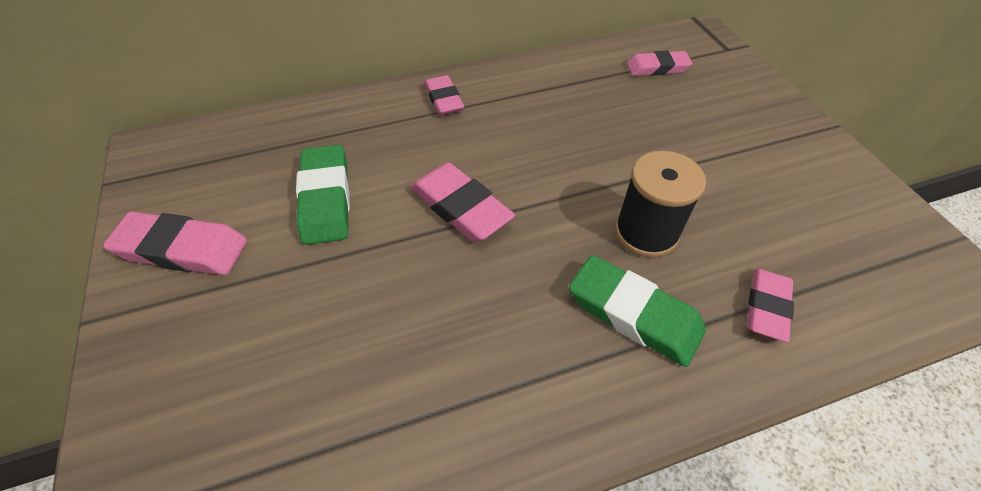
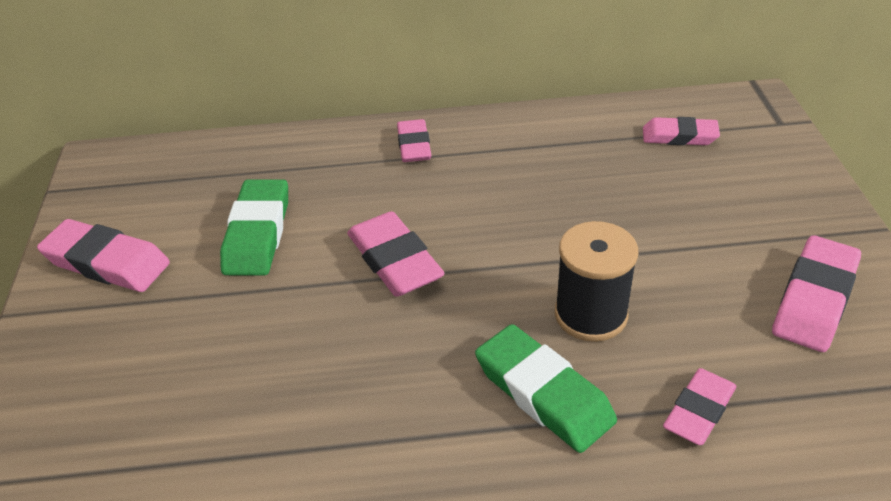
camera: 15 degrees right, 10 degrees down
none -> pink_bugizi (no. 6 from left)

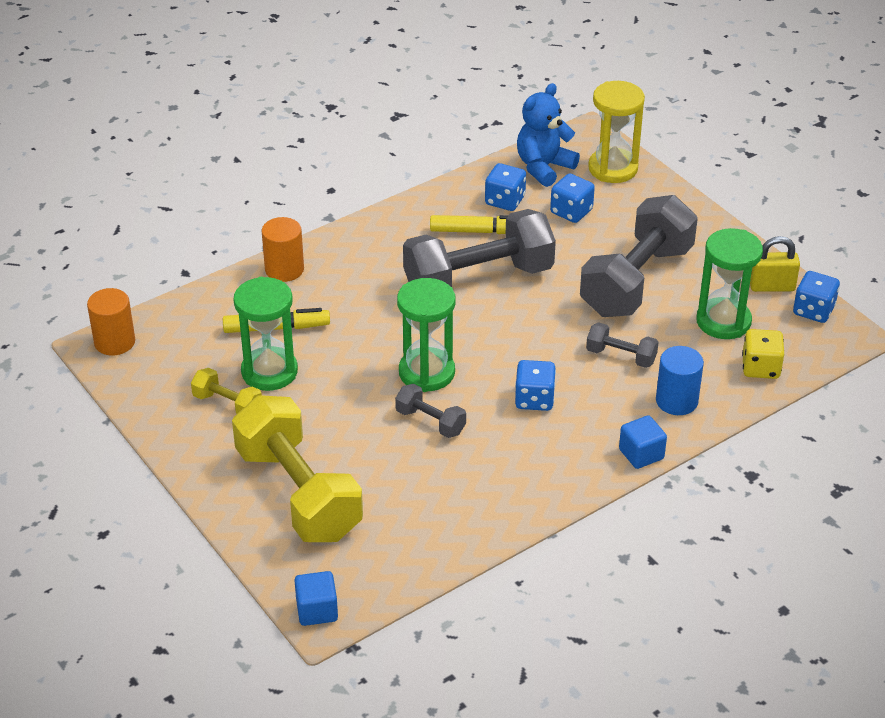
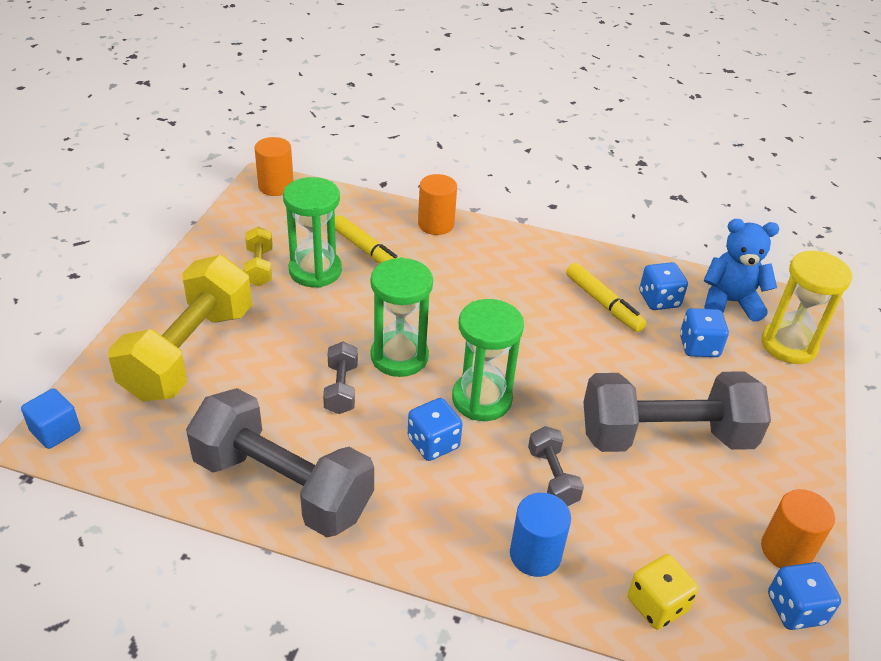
camera: 50 degrees right, 0 degrees up
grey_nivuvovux (no. 2 from left in the first image) -> grey_nivuvovux (no. 1 from left), relocated
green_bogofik (no. 3 from left), relocated
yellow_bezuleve -> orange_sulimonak (no. 3 from left)
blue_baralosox (no. 2 from left) -> none

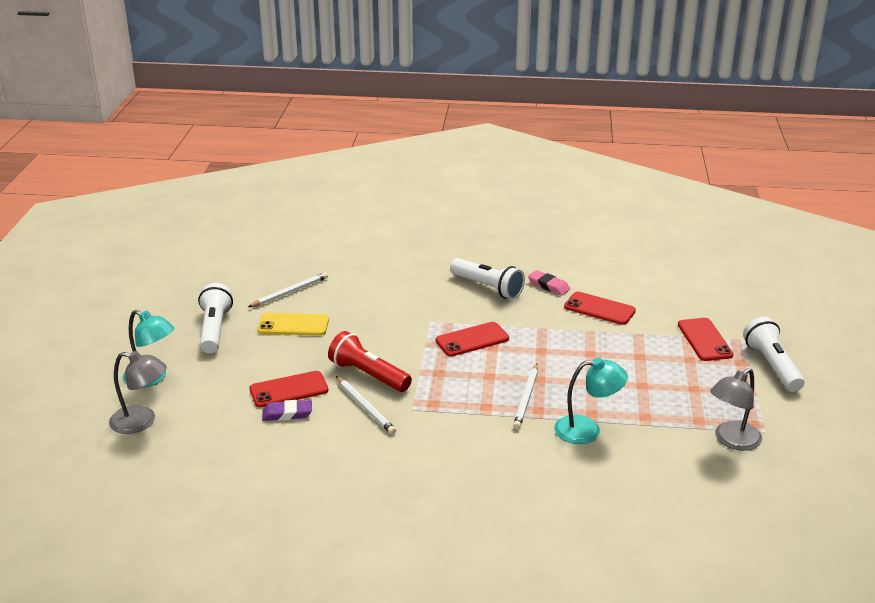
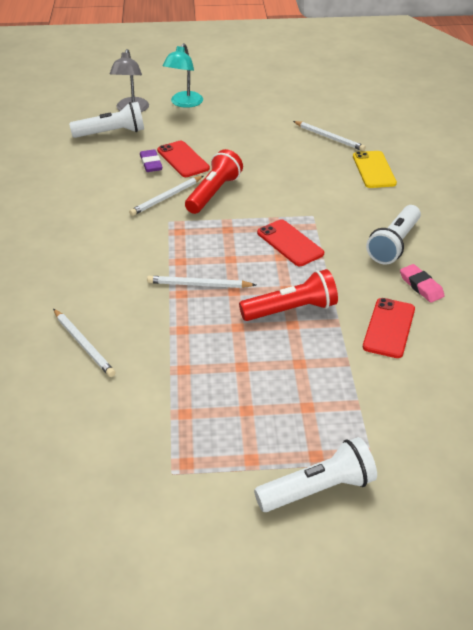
camera: 80 degrees right, 10 degrees up
pink_bugizi, 60 degrees counterclockwise
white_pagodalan (no. 1 from left), relocated
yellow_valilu, relocated
red_valilu (no. 4 from left) -> none
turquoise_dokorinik (no. 2 from left) -> none
grey_dokorinik (no. 2 from left) -> none
none -> red_pagodalan (no. 2 from left)
none -> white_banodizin (no. 1 from left)

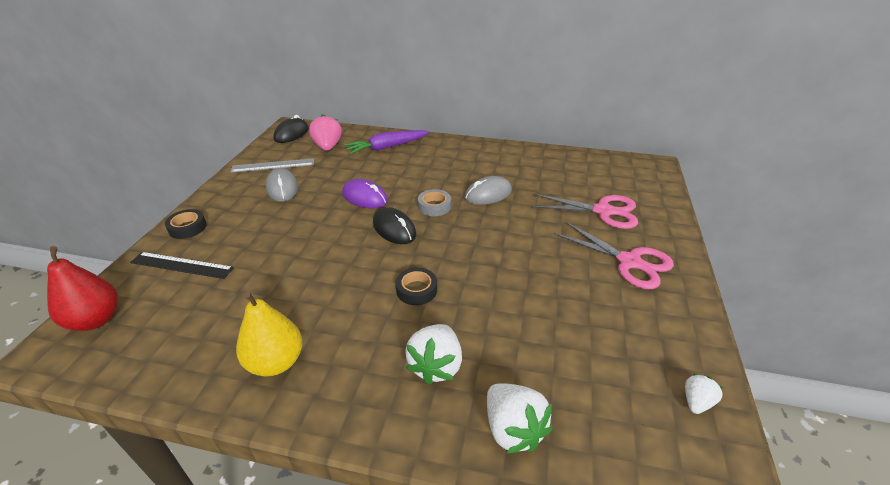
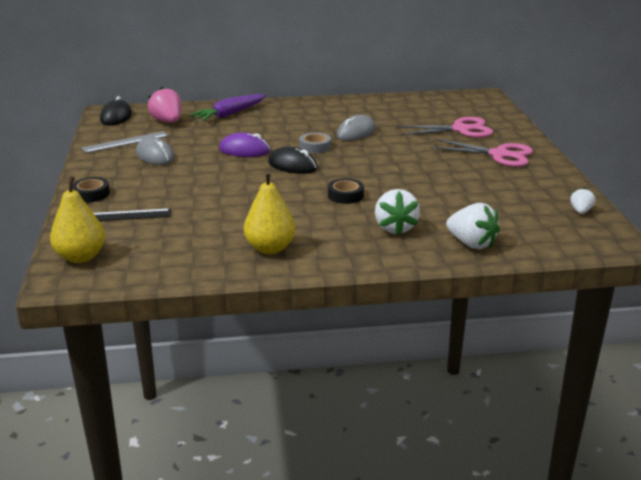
camera: 20 degrees left, 10 degrees down
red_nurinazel -> yellow_nurinazel (no. 1 from left)

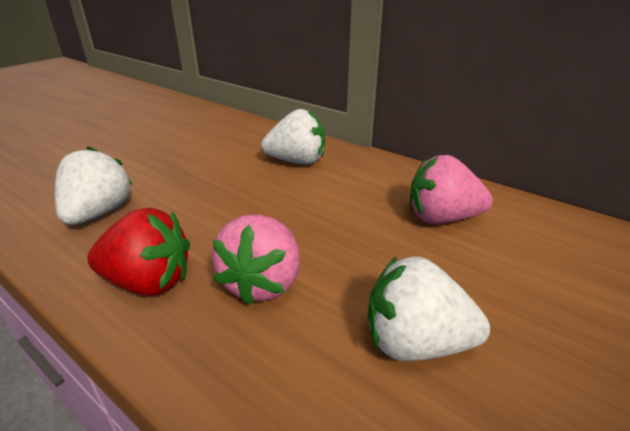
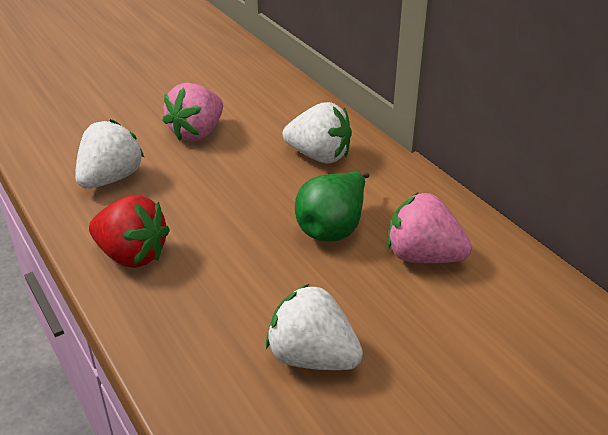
camera: 20 degrees right, 5 degrees up
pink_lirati (no. 1 from left), relocated
none -> green_nurinazel

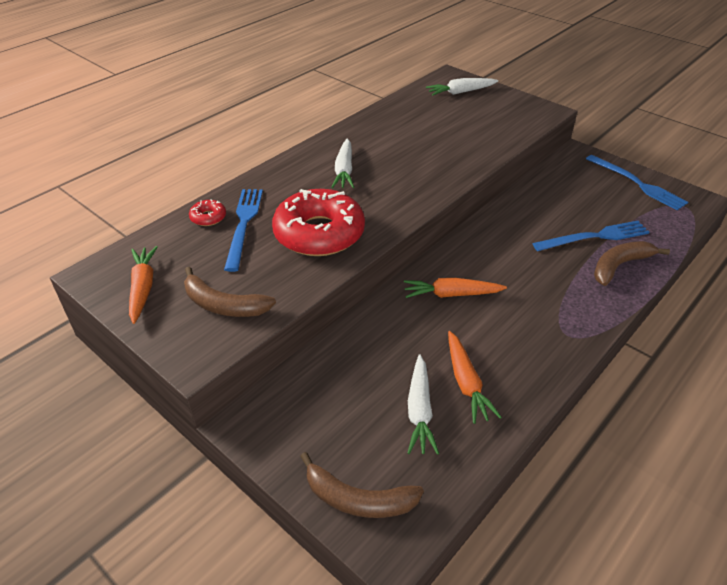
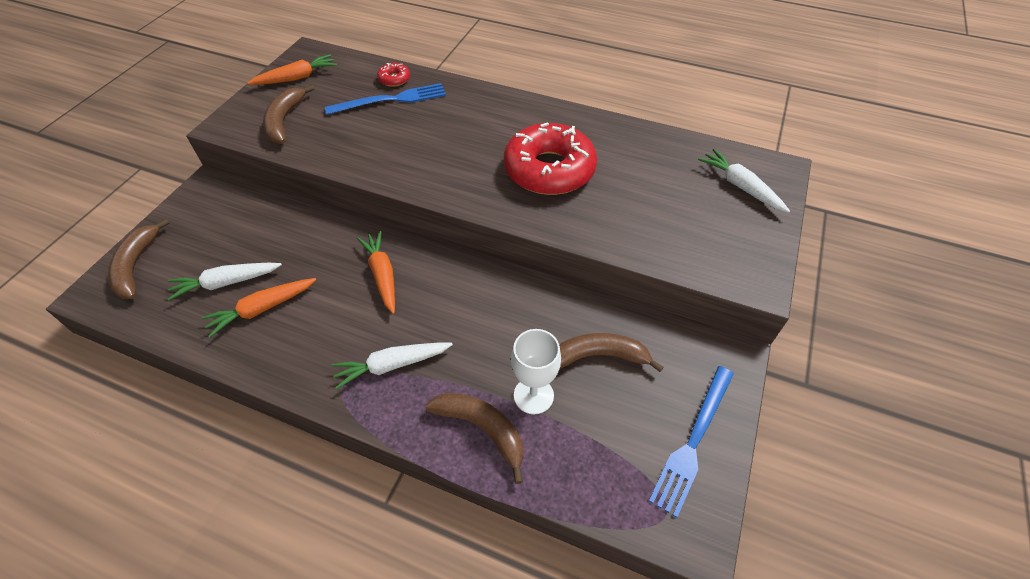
camera: 70 degrees right, 10 degrees up
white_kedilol (no. 1 from left in the first image) -> white_kedilol (no. 2 from left), relocated
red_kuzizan (no. 2 from left), relocated
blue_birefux (no. 2 from left) -> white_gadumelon
none -> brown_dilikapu (no. 4 from left)

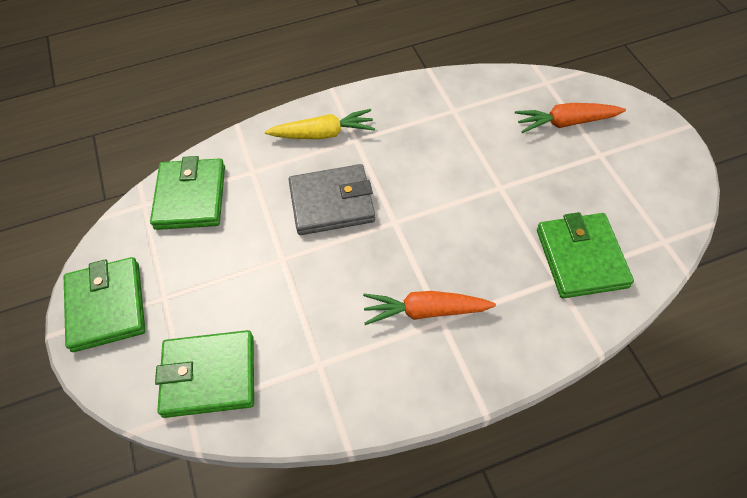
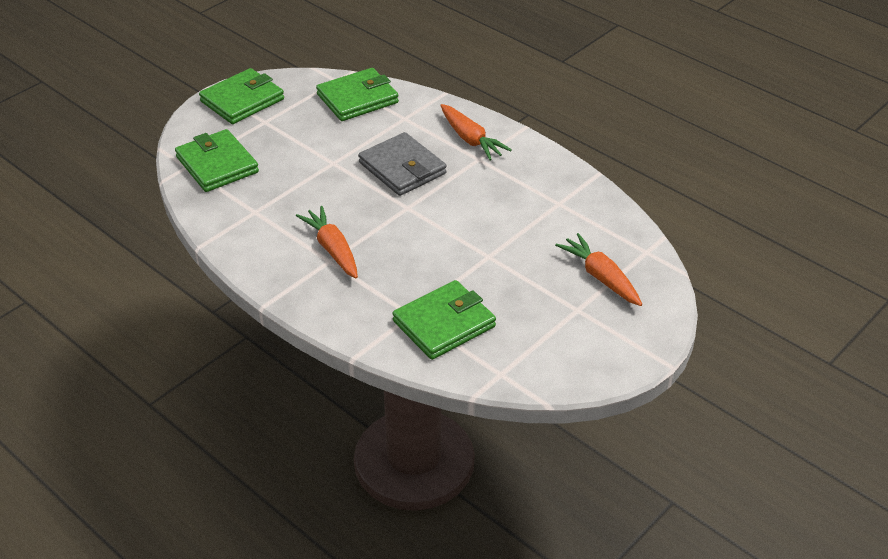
camera: 60 degrees right, 15 degrees down
yellow_kedilol -> orange_kedilol (no. 2 from left)

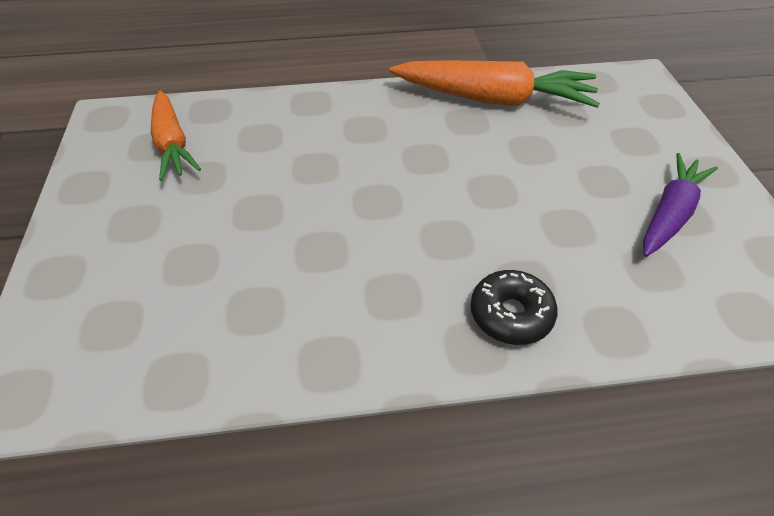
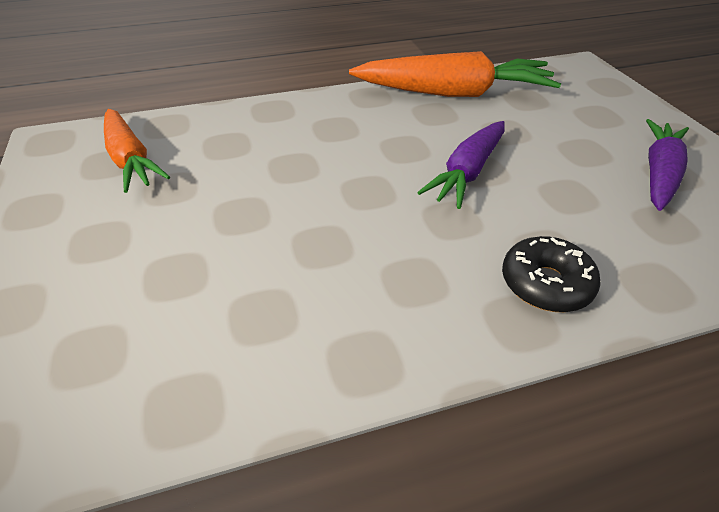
camera: 10 degrees left, 5 degrees down
none -> purple_kedilol (no. 1 from left)

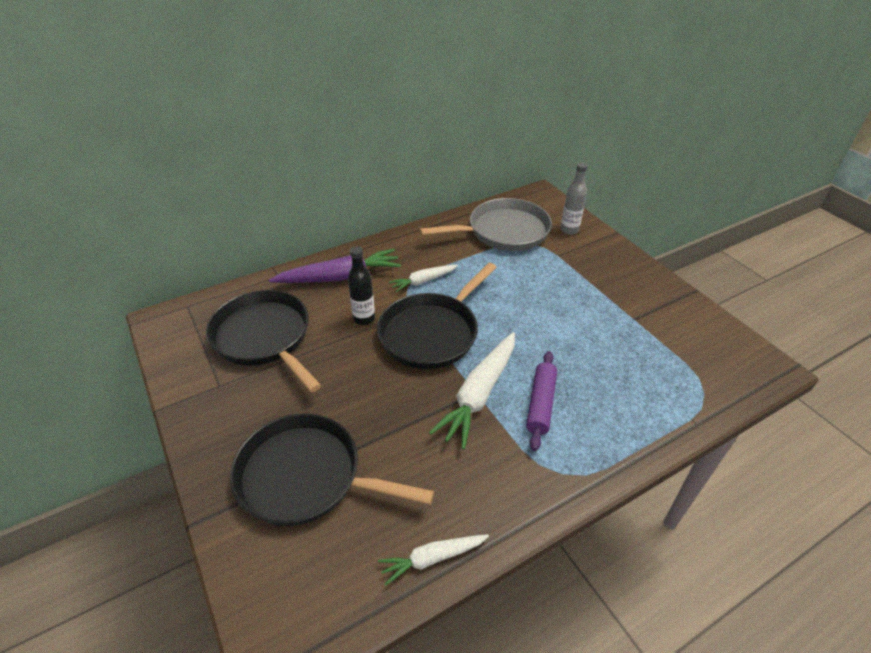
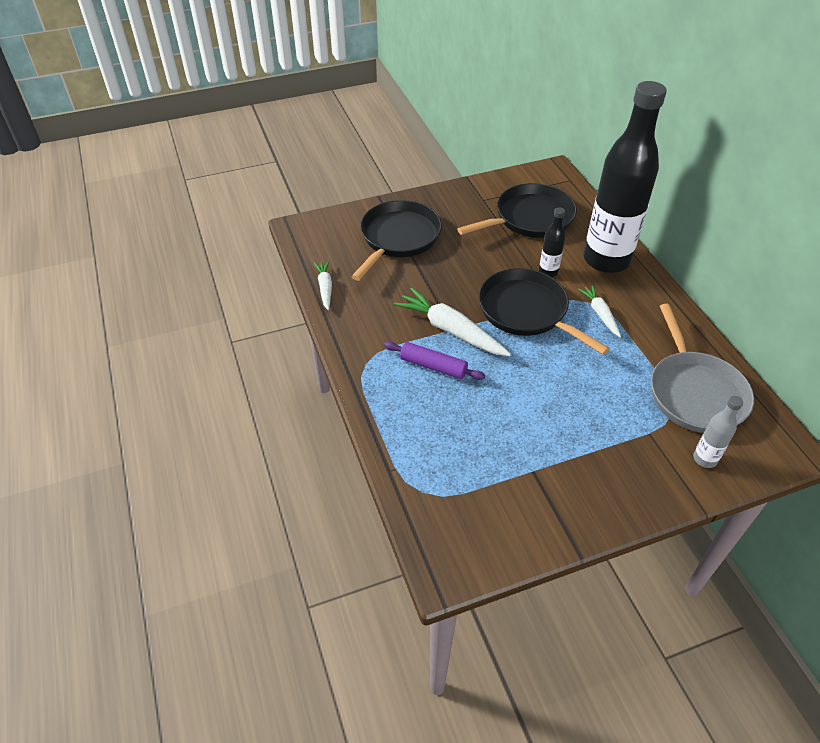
camera: 100 degrees right, 5 degrees up
purple_kedilol -> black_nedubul (no. 2 from left)

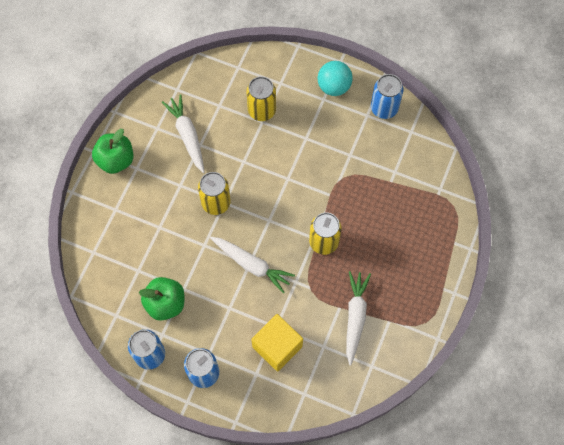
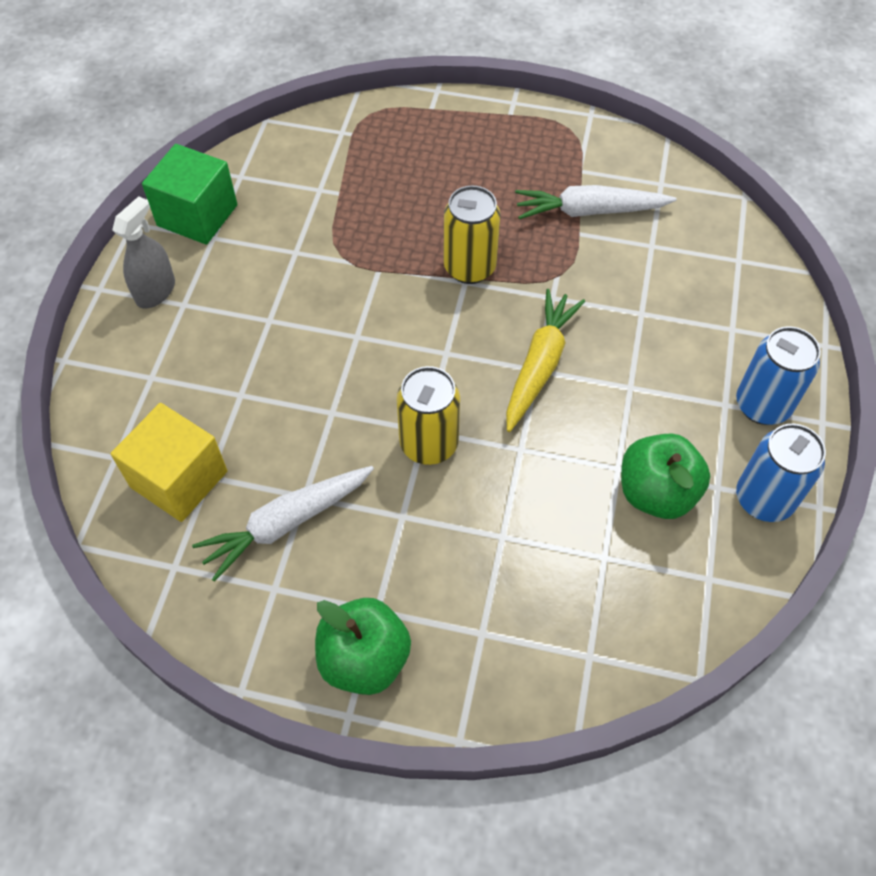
camera: 100 degrees left, 10 degrees down
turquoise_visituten -> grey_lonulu
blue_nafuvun (no. 3 from left) -> green_baralosox
yellow_nafuvun (no. 2 from left) -> none
white_kedilol (no. 2 from left) -> yellow_kedilol
yellow_baralosox, relocated

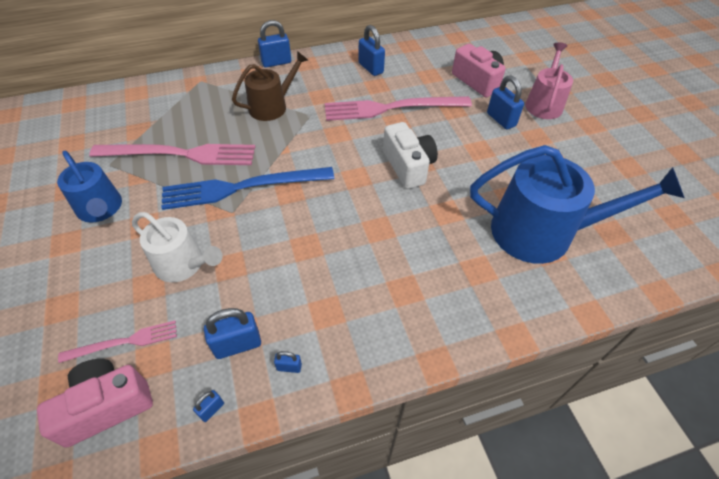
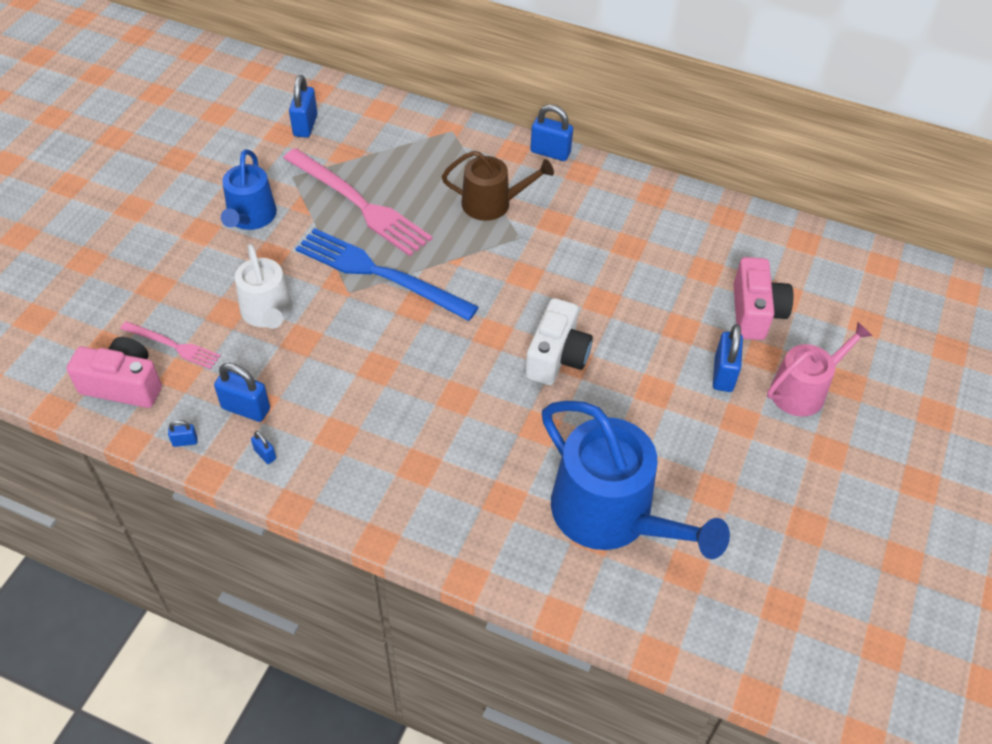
camera: 40 degrees right, 0 degrees up
blue_bezuleve (no. 5 from left in the first image) -> blue_bezuleve (no. 4 from left), relocated
pink_birefux (no. 3 from left) -> none

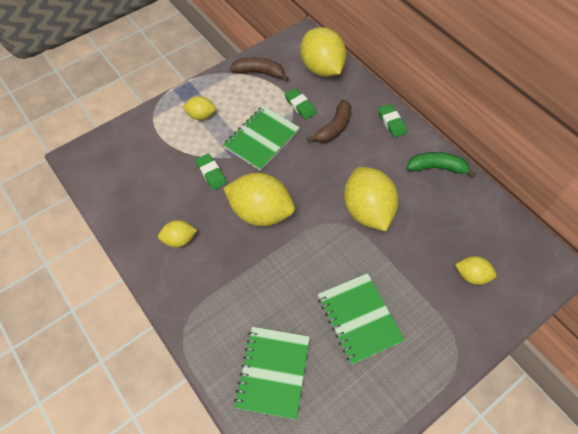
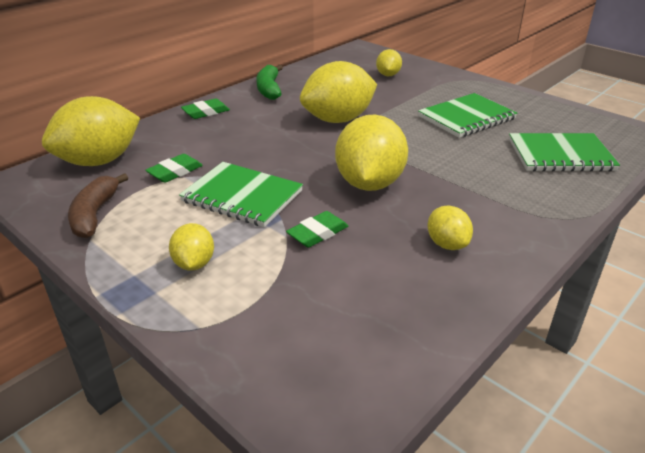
camera: 100 degrees left, 25 degrees down
brown_dilikapu (no. 2 from left) -> none

